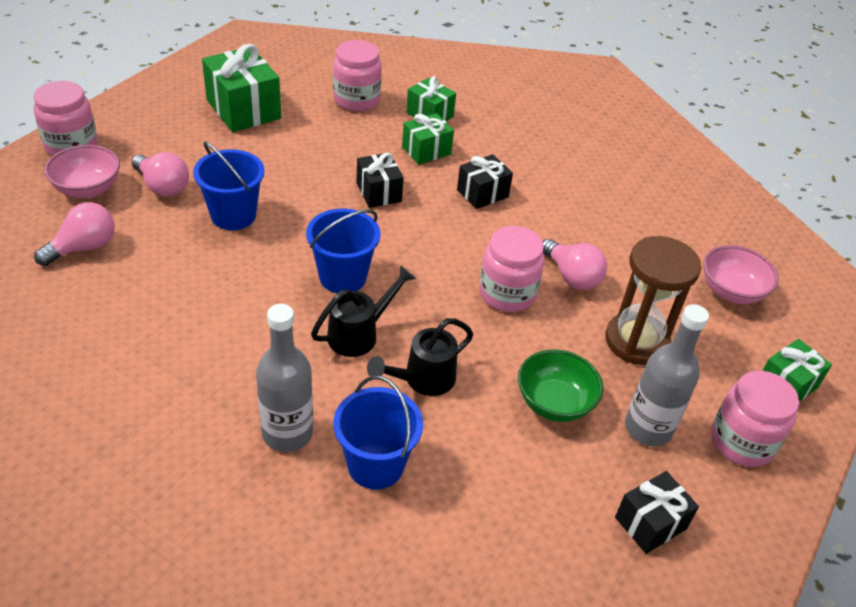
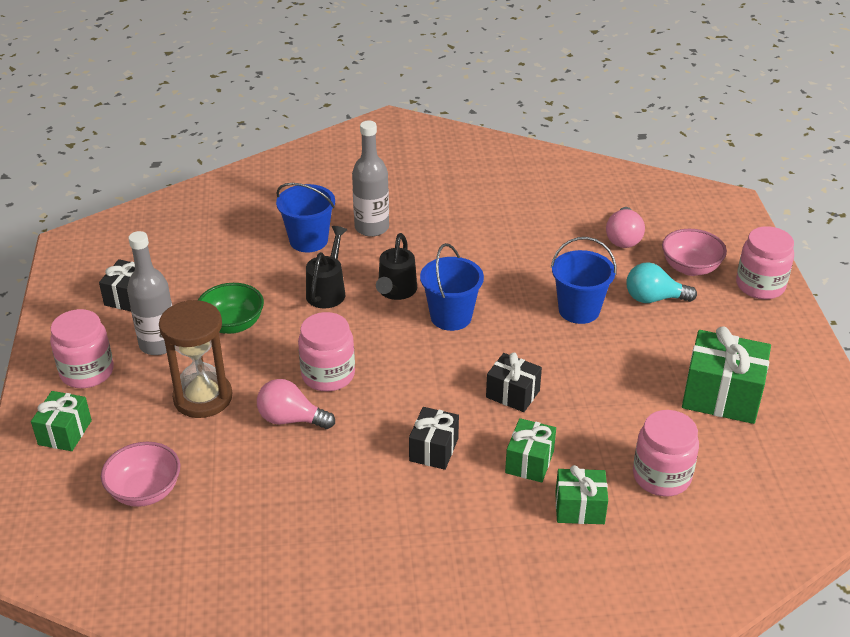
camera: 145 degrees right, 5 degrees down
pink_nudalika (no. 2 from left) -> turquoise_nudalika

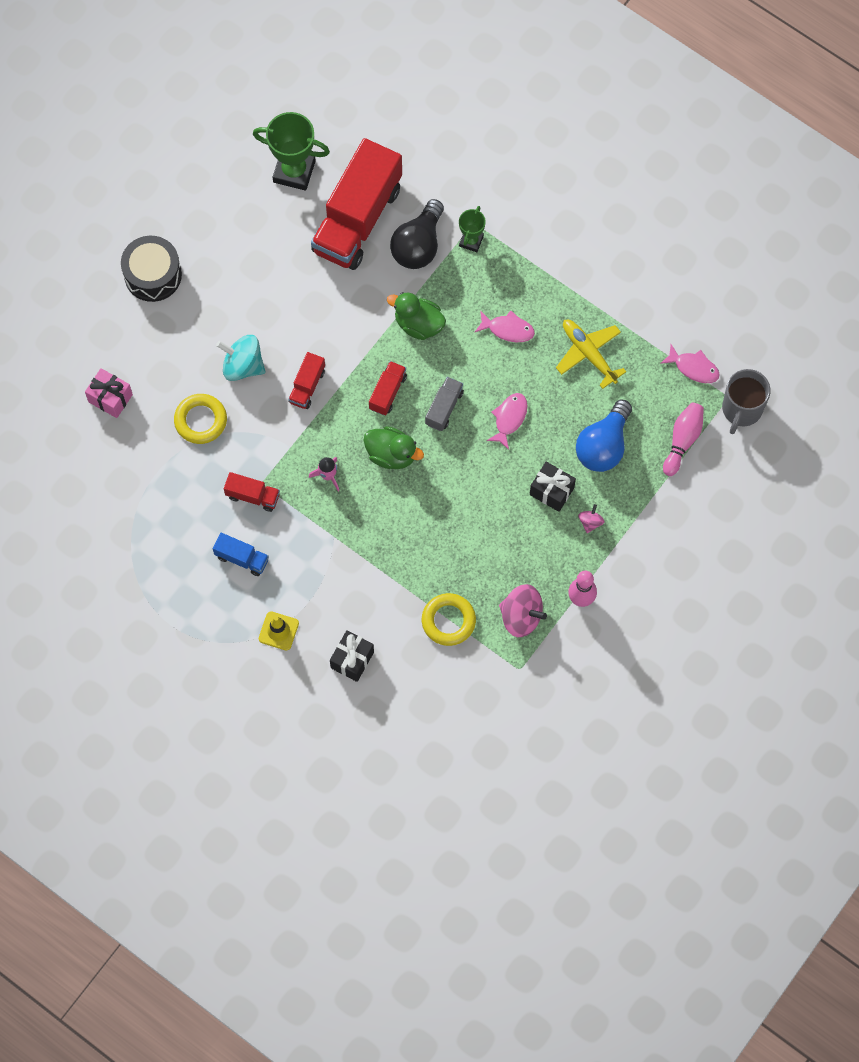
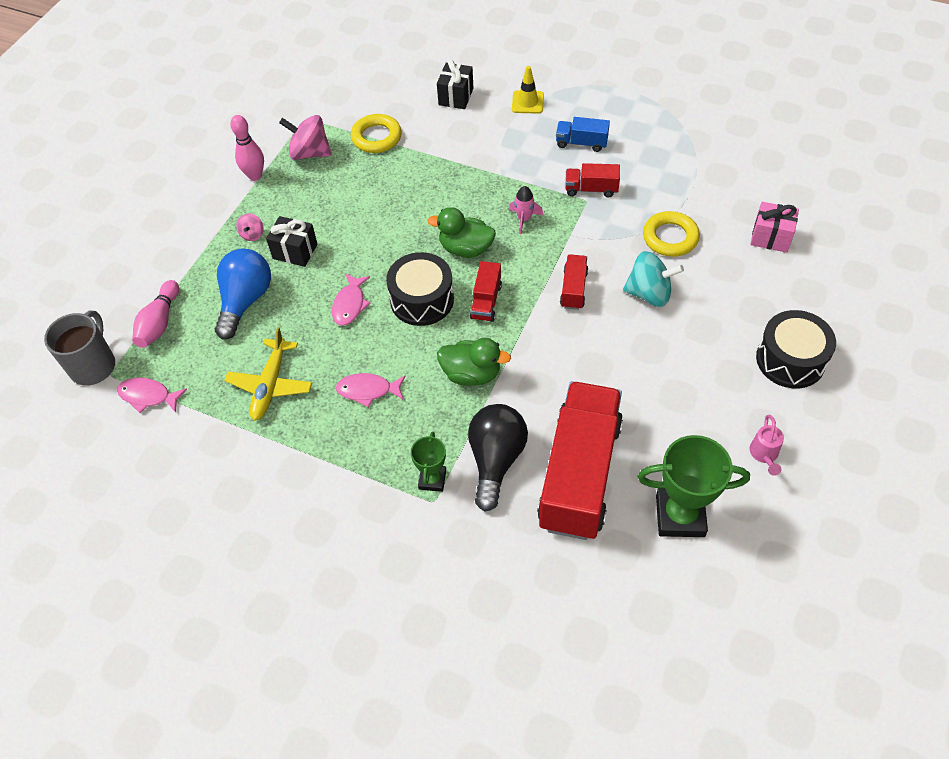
camera: 170 degrees right, 15 degrees down
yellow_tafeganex, 60 degrees clockwise
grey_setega -> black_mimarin (no. 1 from left)
none -> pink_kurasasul

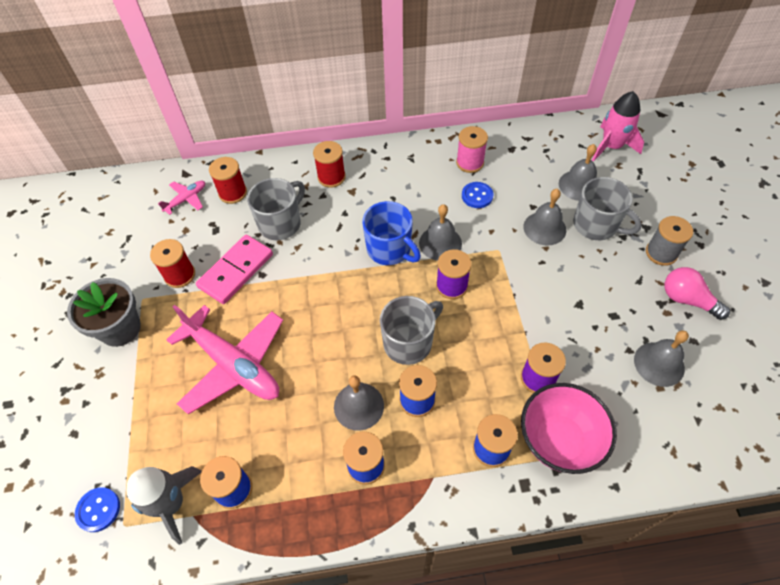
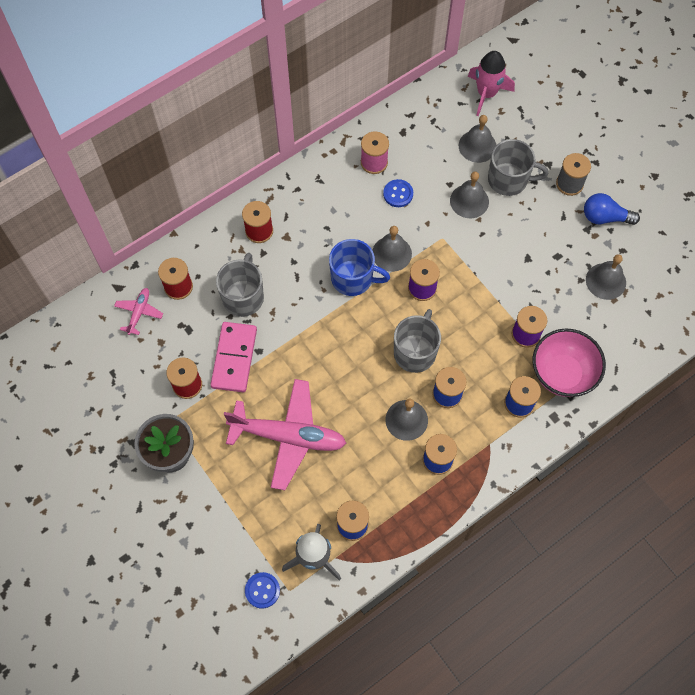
camera: 30 degrees left, 10 degrees up
pink_nudalika -> blue_nudalika

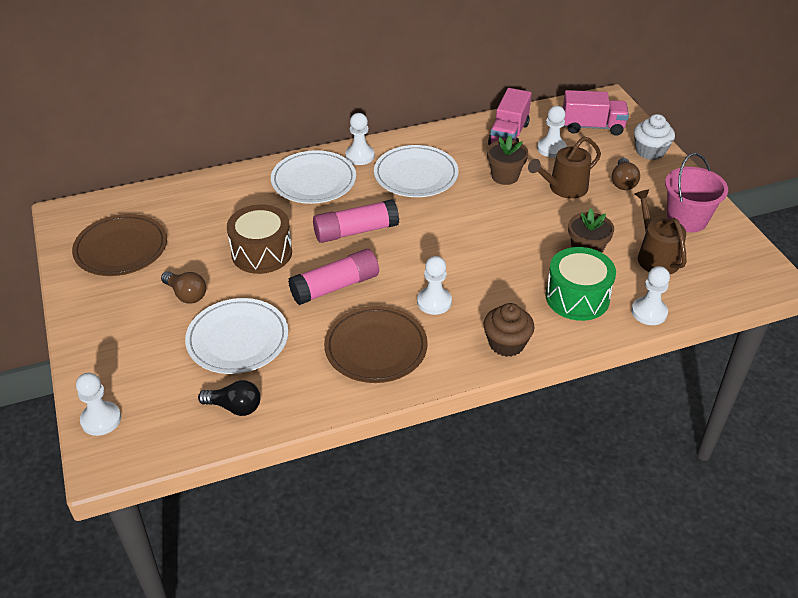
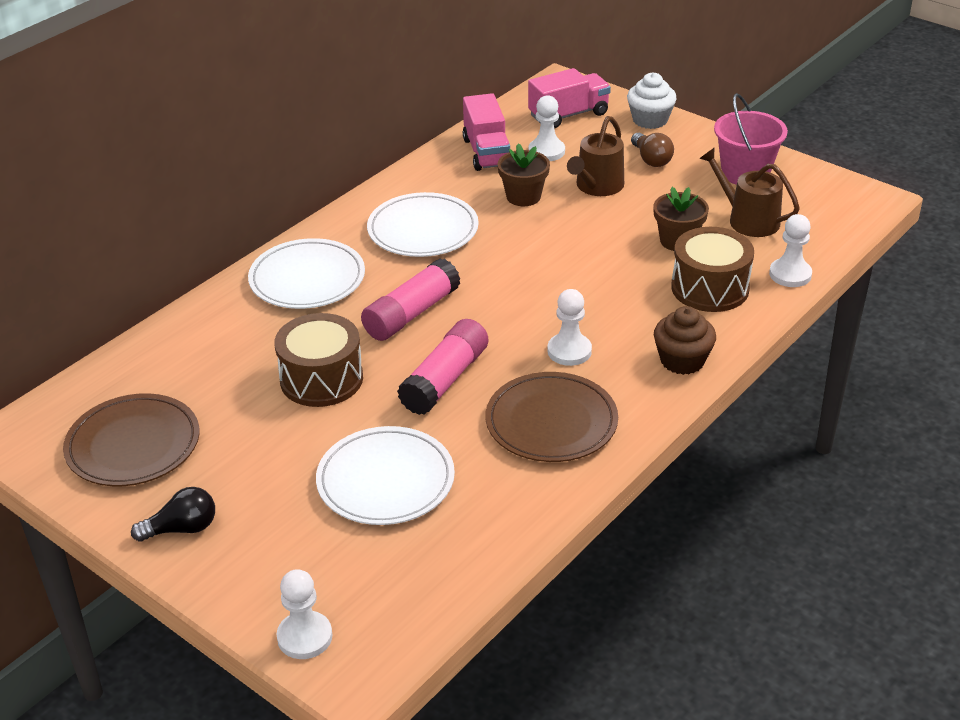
camera: 30 degrees left, 5 degrees down
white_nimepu (no. 2 from left) -> none
green_mimarin -> brown_mimarin (no. 2 from left)
brown_nudalika (no. 1 from left) -> none
black_nudalika, relocated

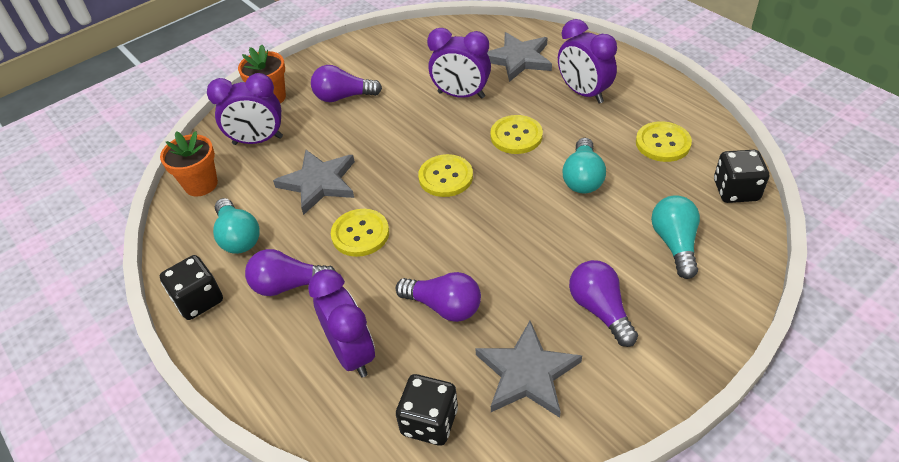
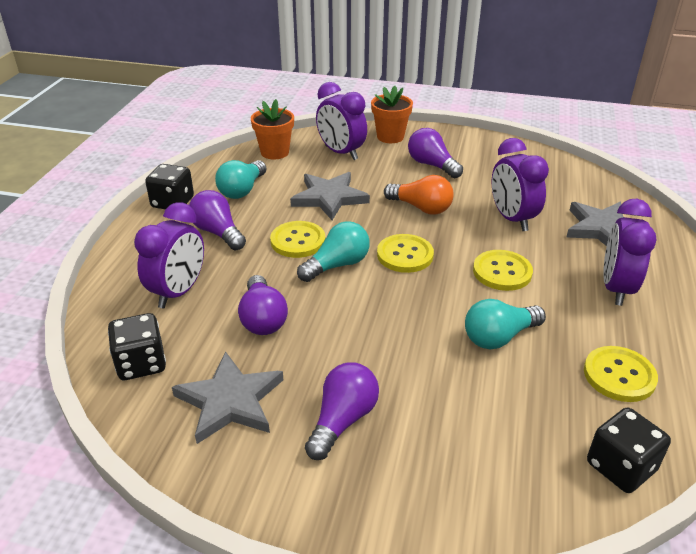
camera: 50 degrees right, 10 degrees down
turquoise_nudalika (no. 3 from left in the first image) -> turquoise_nudalika (no. 2 from left), relocated
none -> orange_nudalika

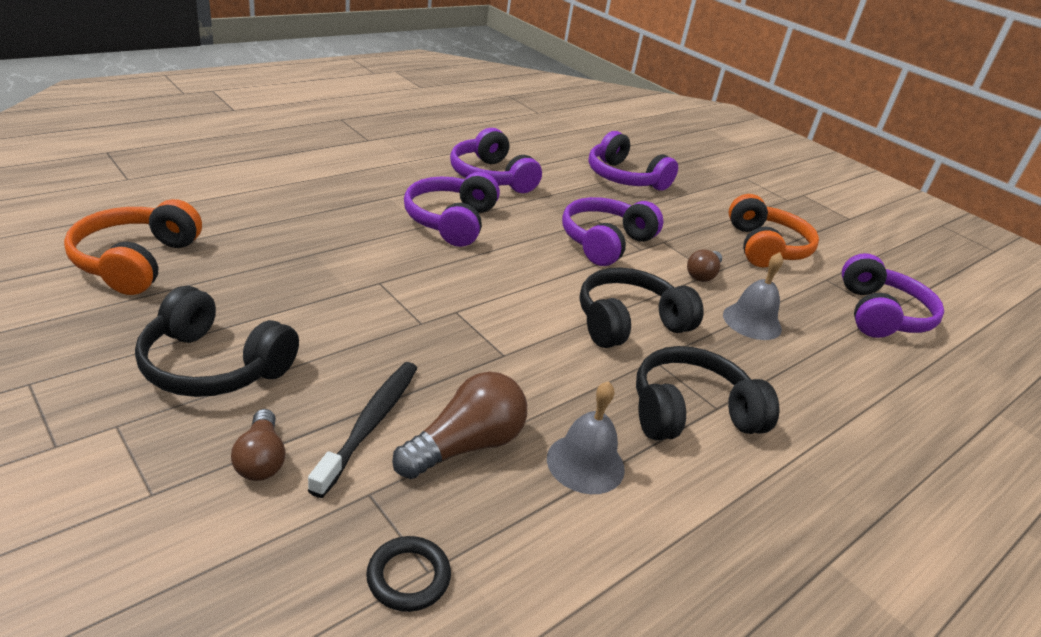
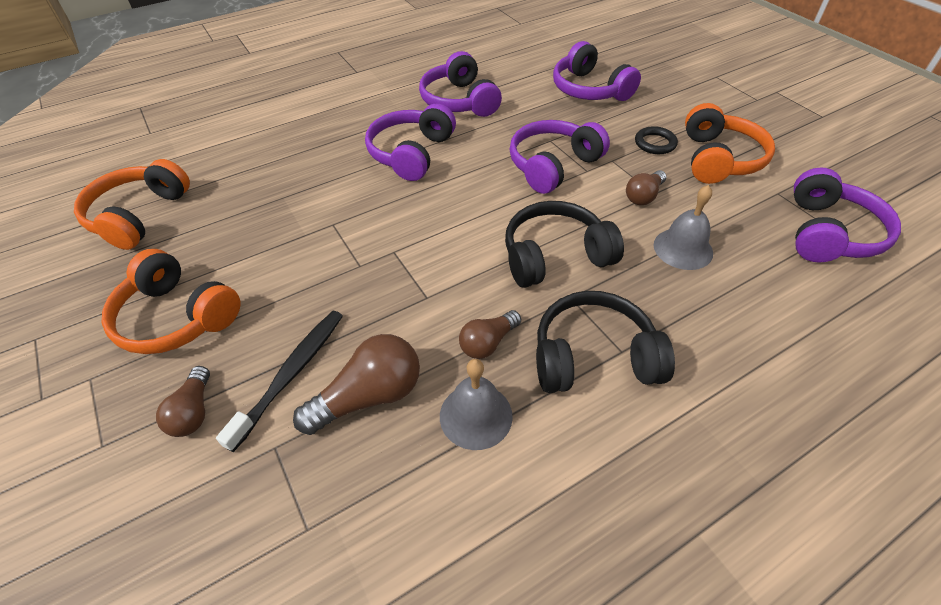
camera: 15 degrees right, 15 degrees up
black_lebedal (no. 1 from left) -> orange_lebedal (no. 2 from left)
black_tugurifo, relocated
none -> brown_nudalika (no. 3 from left)

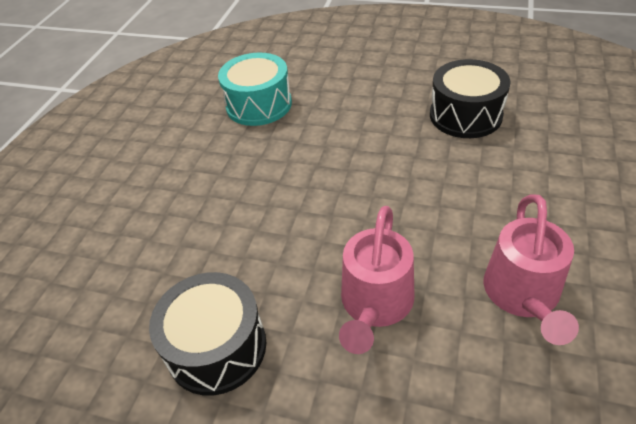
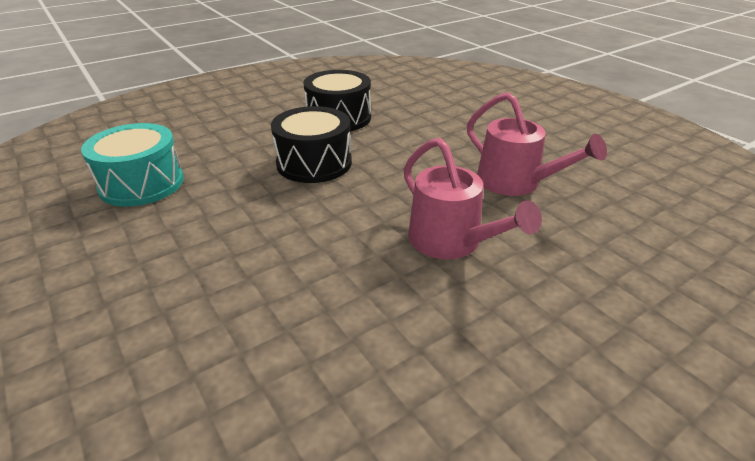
camera: 55 degrees left, 10 degrees down
black_mimarin (no. 1 from left), relocated

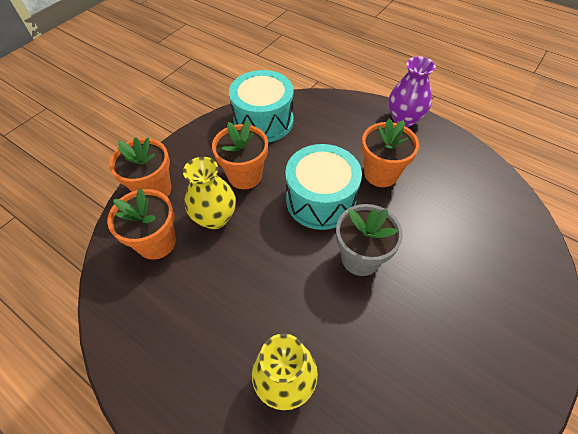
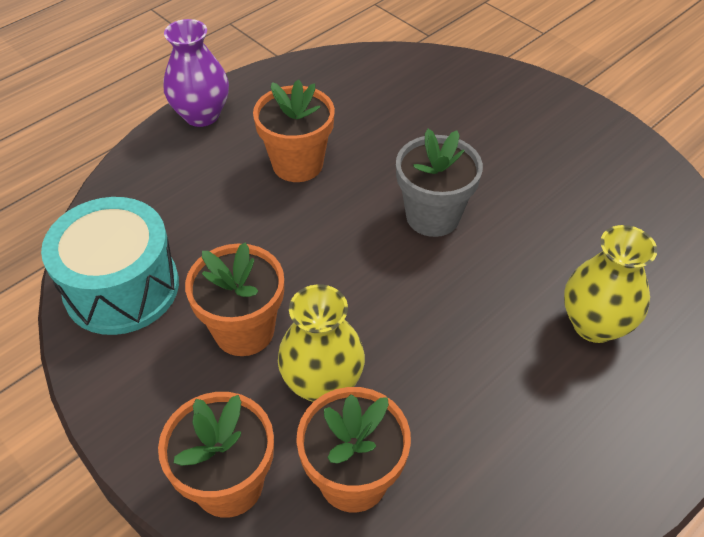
camera: 80 degrees left, 5 degrees down
turquoise_mimarin (no. 2 from left) -> none

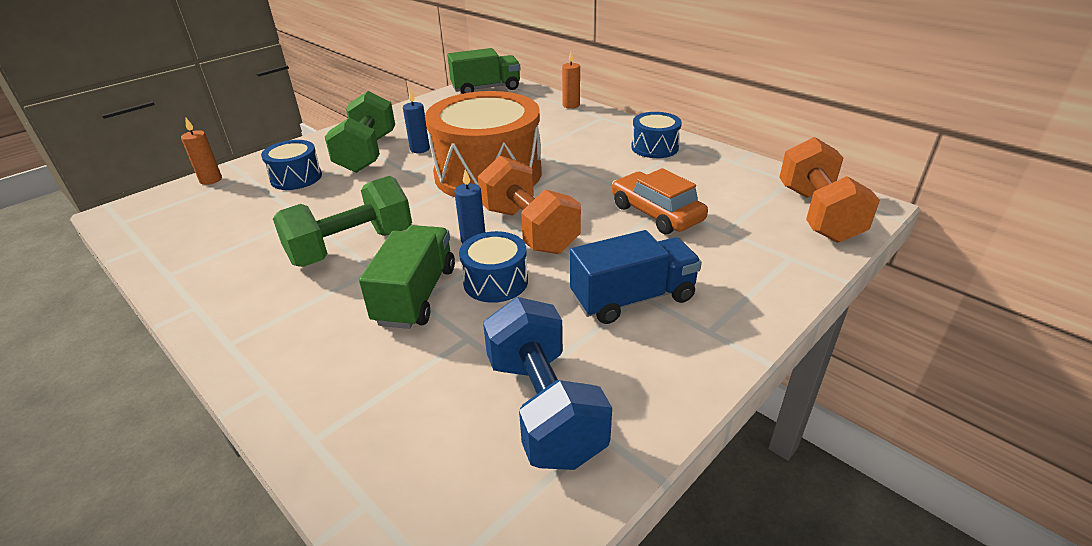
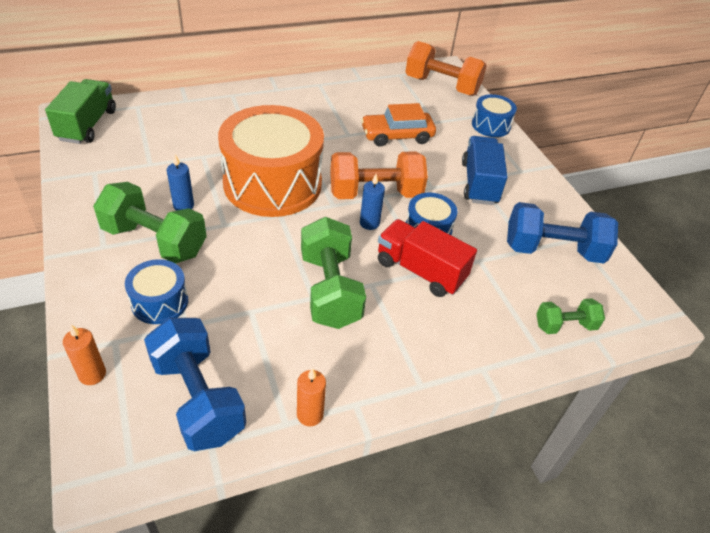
camera: 70 degrees left, 10 degrees up
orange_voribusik (no. 2 from left), relocated
blue_mimarin (no. 3 from left), relocated
green_setega (no. 1 from left) -> red_setega
none -> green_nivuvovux (no. 3 from left)
none -> blue_nivuvovux (no. 1 from left)

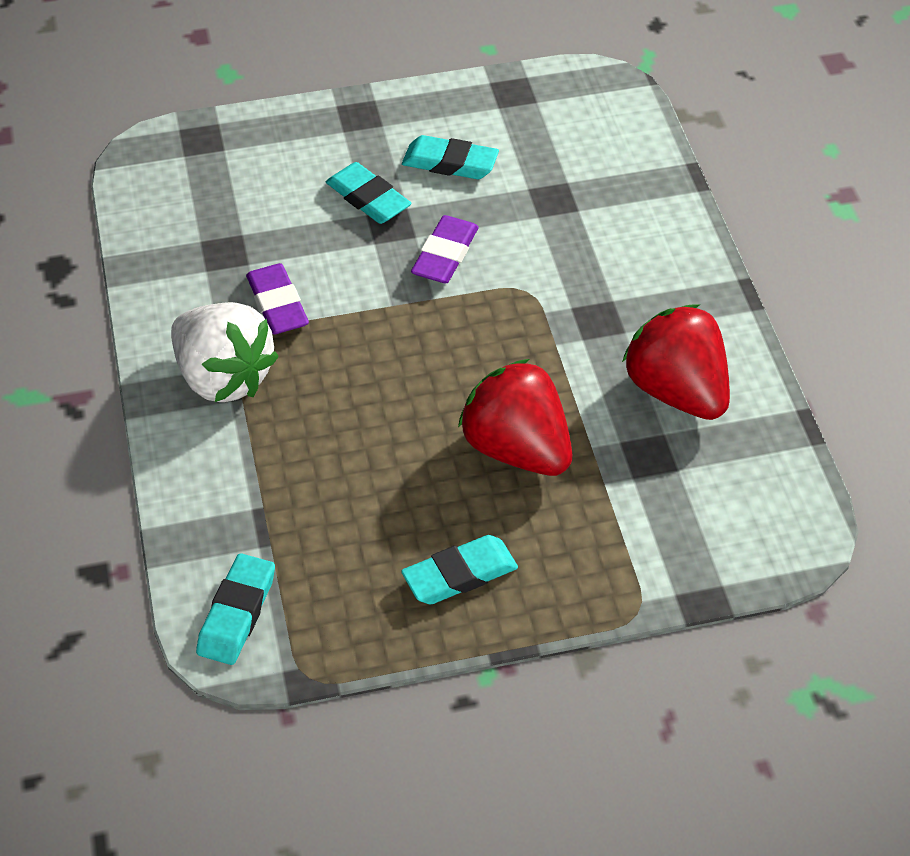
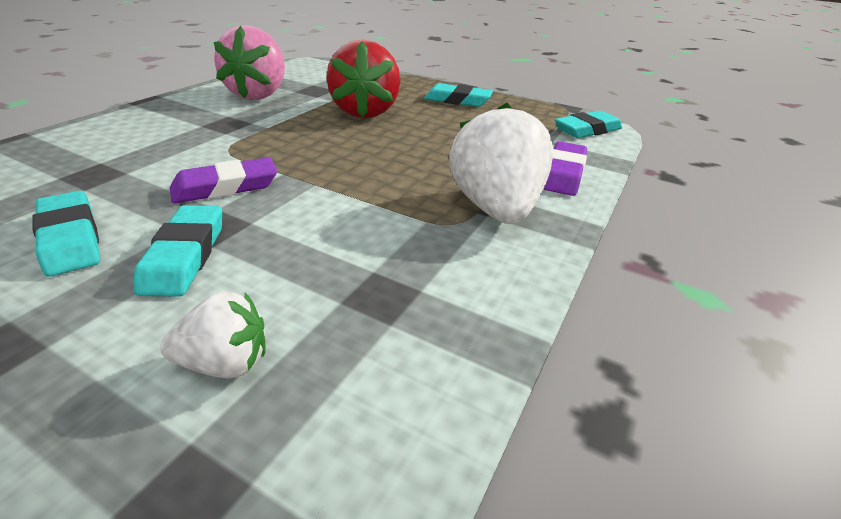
camera: 140 degrees left, 15 degrees down
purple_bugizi (no. 1 from left in the first image) -> purple_bugizi (no. 2 from left), relocated
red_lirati (no. 2 from left) -> pink_lirati
none -> white_lirati (no. 1 from left)

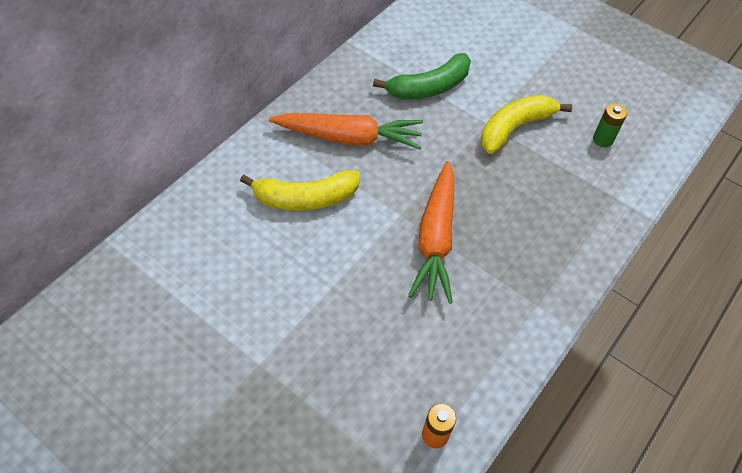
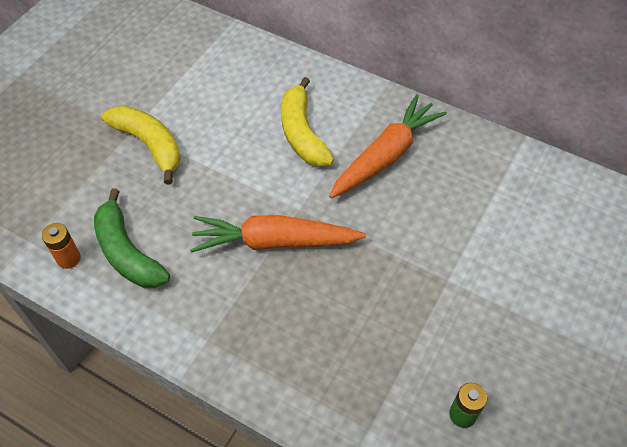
camera: 85 degrees right, 0 degrees up
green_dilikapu, relocated
yellow_dilikapu (no. 2 from left in the first image) -> yellow_dilikapu (no. 1 from left), relocated
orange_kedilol (no. 1 from left in the first image) -> orange_kedilol (no. 2 from left), 135 degrees counterclockwise

